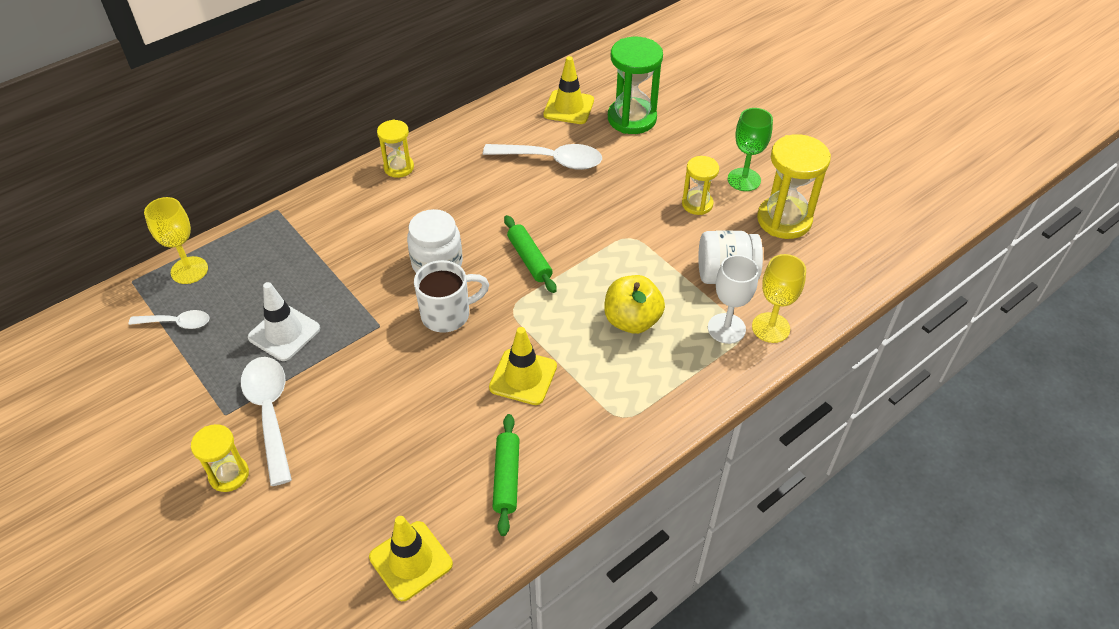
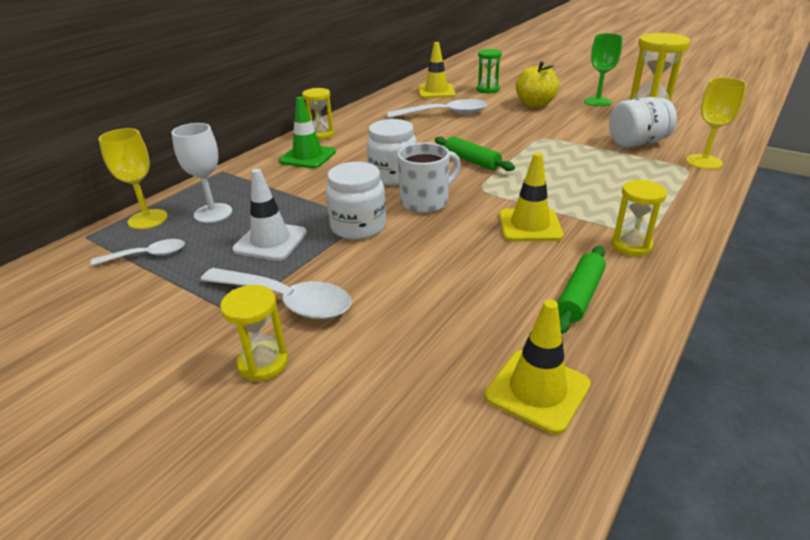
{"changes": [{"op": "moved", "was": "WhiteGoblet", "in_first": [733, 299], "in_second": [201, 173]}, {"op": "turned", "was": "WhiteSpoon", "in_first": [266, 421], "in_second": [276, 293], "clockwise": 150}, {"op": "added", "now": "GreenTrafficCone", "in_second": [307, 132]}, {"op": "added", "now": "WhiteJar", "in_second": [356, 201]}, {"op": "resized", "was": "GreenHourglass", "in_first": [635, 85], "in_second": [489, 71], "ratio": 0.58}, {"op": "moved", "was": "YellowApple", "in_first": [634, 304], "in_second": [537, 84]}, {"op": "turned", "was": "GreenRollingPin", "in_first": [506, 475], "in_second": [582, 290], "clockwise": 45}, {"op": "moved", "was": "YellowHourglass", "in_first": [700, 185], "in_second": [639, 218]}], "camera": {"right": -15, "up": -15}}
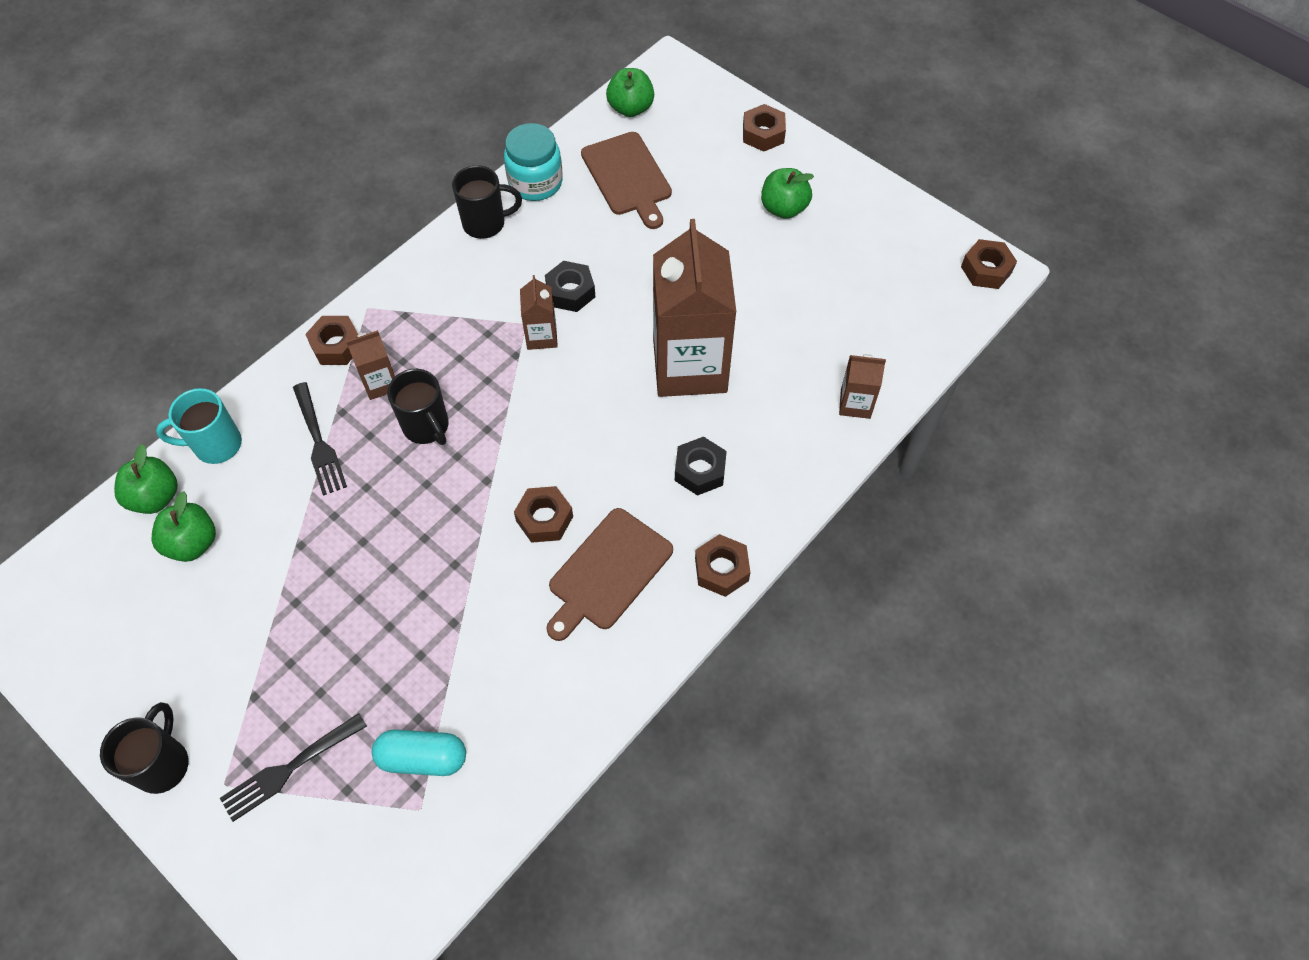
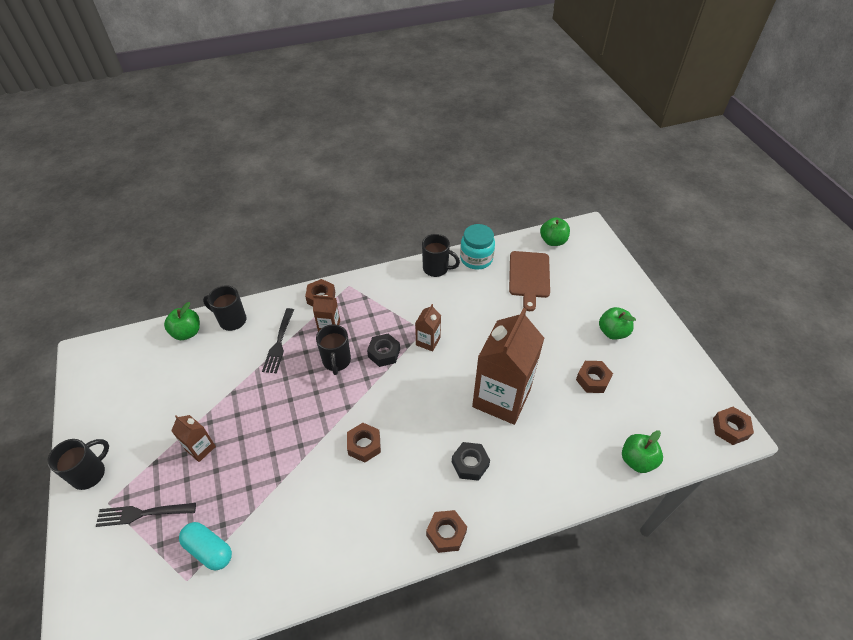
{"changes": [{"op": "moved", "was": "BrownCarton", "in_first": [862, 386], "in_second": [193, 438]}, {"op": "recoloured", "was": "TurquoiseMug", "now": "BlackMug", "in_first": [199, 426], "in_second": [225, 308]}, {"op": "moved", "was": "BlackNut", "in_first": [570, 286], "in_second": [383, 350]}, {"op": "moved", "was": "BrownNut", "in_first": [764, 128], "in_second": [594, 377]}, {"op": "moved", "was": "GreenApple", "in_first": [184, 526], "in_second": [642, 451]}, {"op": "removed", "was": "BrownCuttingBoard", "in_first": [609, 574]}], "camera": {"right": 30, "up": -10}}
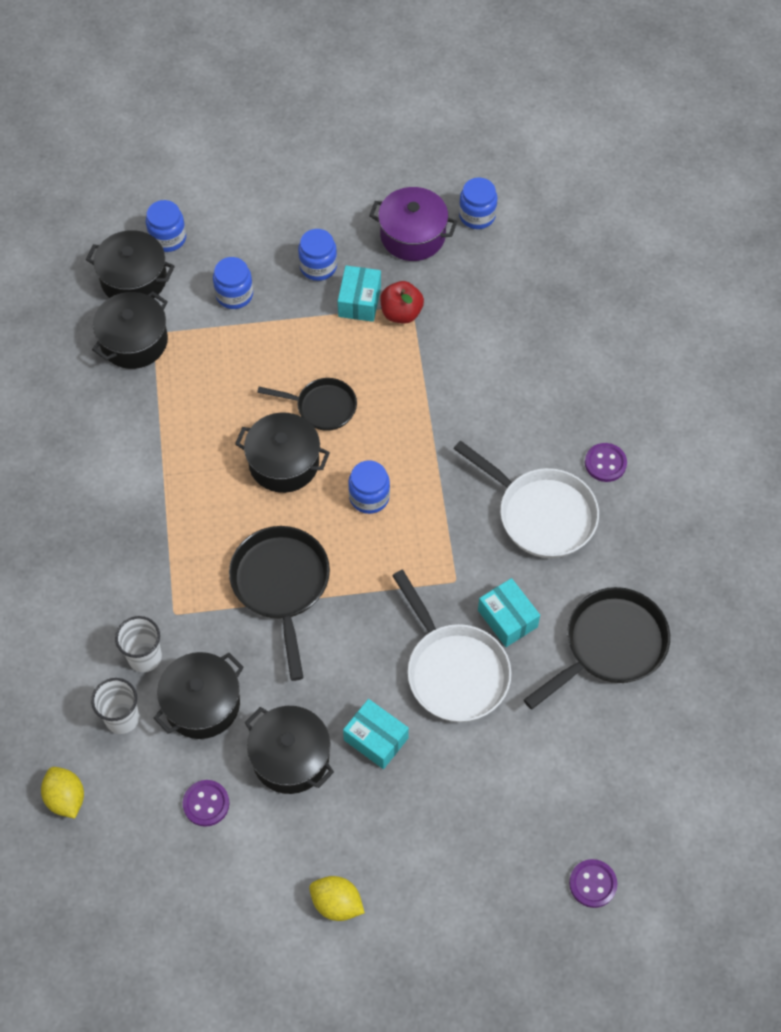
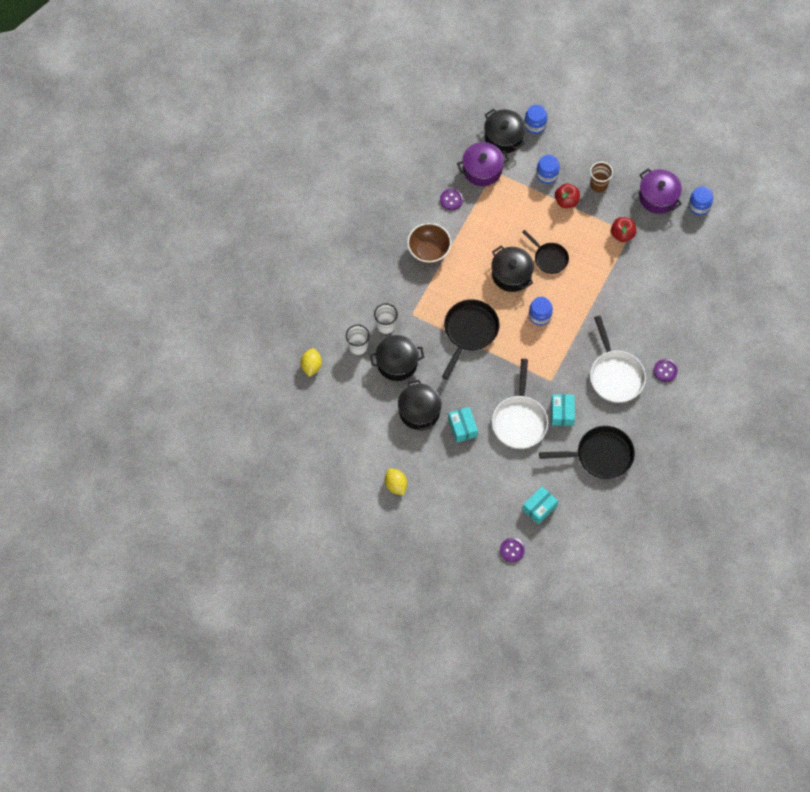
{"changes": [{"op": "added", "now": "BrownBowl", "in_second": [429, 243]}, {"op": "moved", "was": "PurpleButton", "in_first": [206, 803], "in_second": [451, 199]}, {"op": "recoloured", "was": "BlackPot", "now": "PurplePot", "in_first": [130, 330], "in_second": [483, 164]}, {"op": "moved", "was": "TurquoiseBox", "in_first": [359, 293], "in_second": [540, 505]}, {"op": "added", "now": "RedApple", "in_second": [567, 195]}, {"op": "replaced", "was": "BlueJar", "now": "BrownCup", "in_first": [317, 255], "in_second": [601, 177]}], "camera": {"right": 35, "up": 5}}
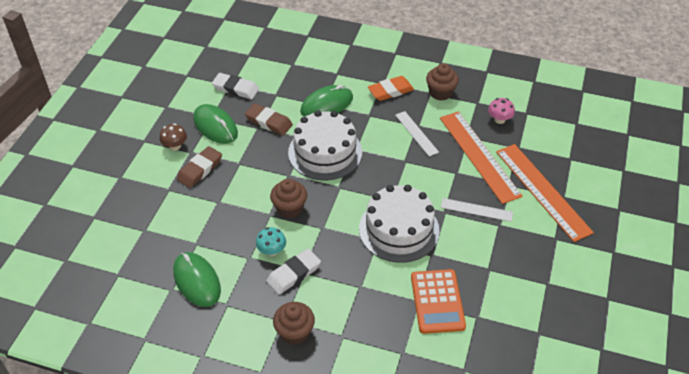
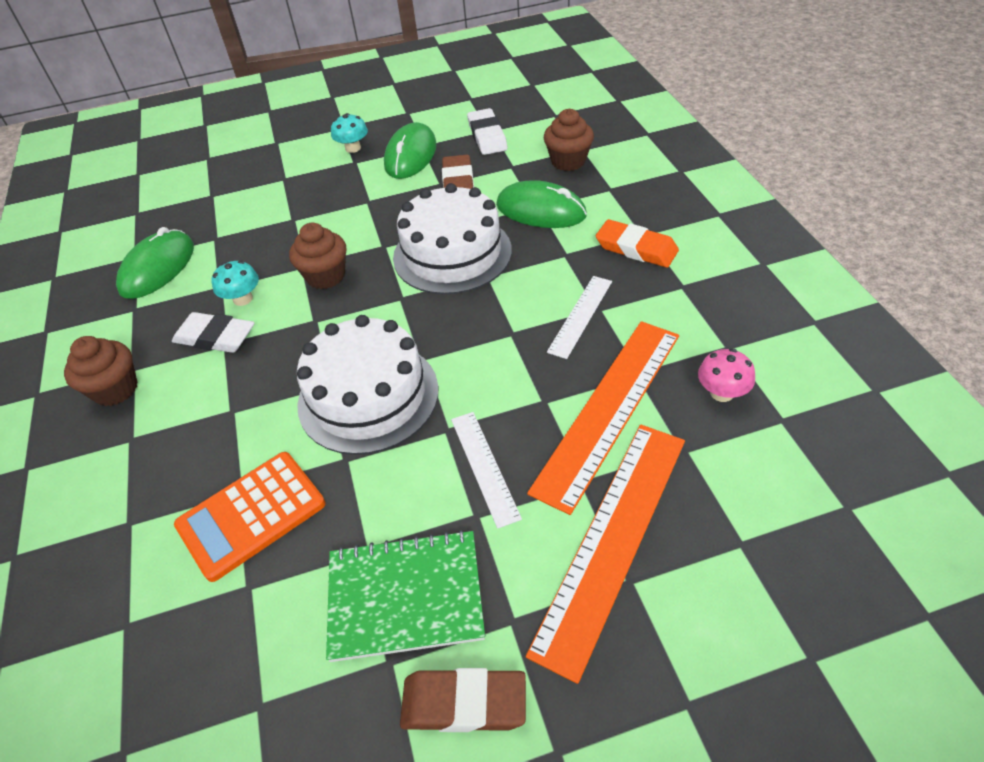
{"changes": [{"op": "added", "now": "GreenNotebook", "in_second": [405, 596]}, {"op": "recoloured", "was": "BrownMushroom", "now": "TurquoiseMushroom", "in_first": [173, 137], "in_second": [349, 133]}, {"op": "moved", "was": "BrownEraser", "in_first": [199, 167], "in_second": [463, 700]}, {"op": "moved", "was": "BrownCupcake", "in_first": [442, 82], "in_second": [569, 140]}], "camera": {"right": 60, "up": 0}}
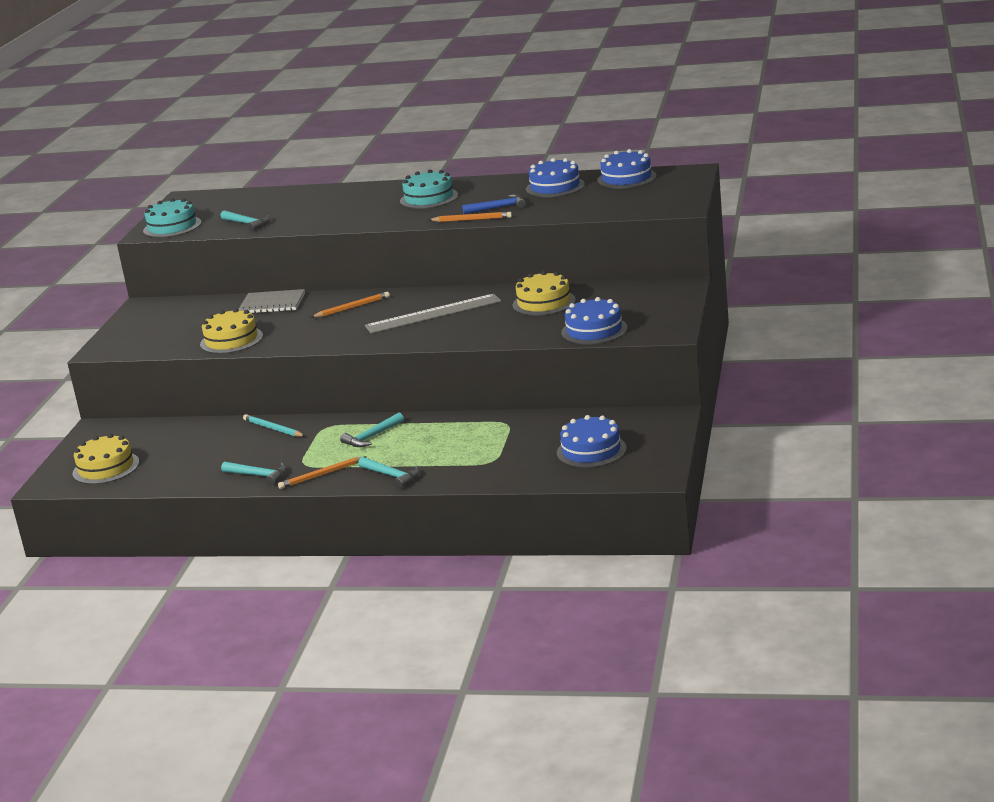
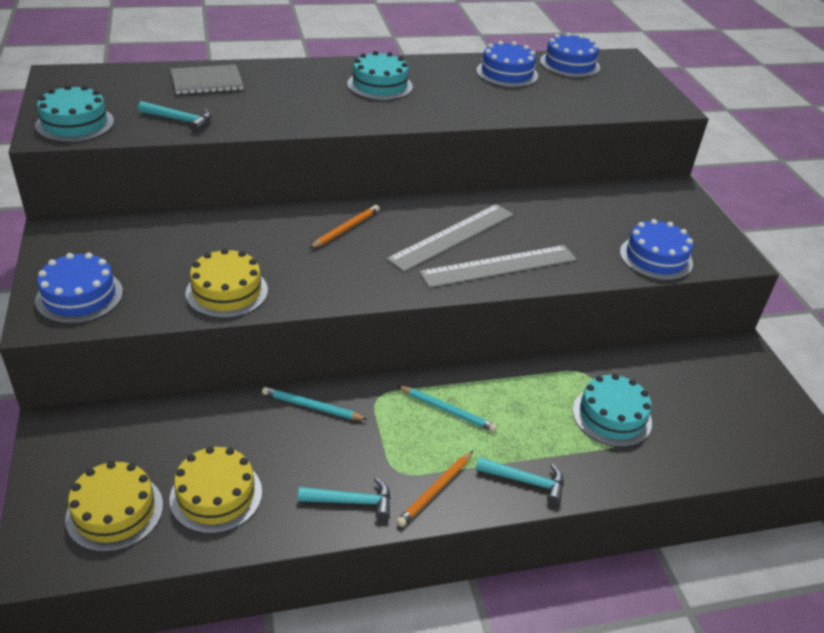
{"changes": [{"op": "moved", "was": "BlueCake", "in_first": [592, 441], "in_second": [79, 288]}, {"op": "moved", "was": "YellowCake", "in_first": [544, 293], "in_second": [216, 489]}, {"op": "moved", "was": "GreyNotebook", "in_first": [271, 301], "in_second": [207, 80]}, {"op": "replaced", "was": "TurquoiseHammer", "now": "TurquoisePencil", "in_first": [372, 430], "in_second": [447, 409]}, {"op": "added", "now": "GreyRuler", "in_second": [498, 266]}, {"op": "added", "now": "TurquoiseCake", "in_second": [612, 410]}, {"op": "removed", "was": "OrangePencil", "in_first": [470, 217]}, {"op": "removed", "was": "BlueHammer", "in_first": [494, 204]}], "camera": {"right": -30, "up": 15}}
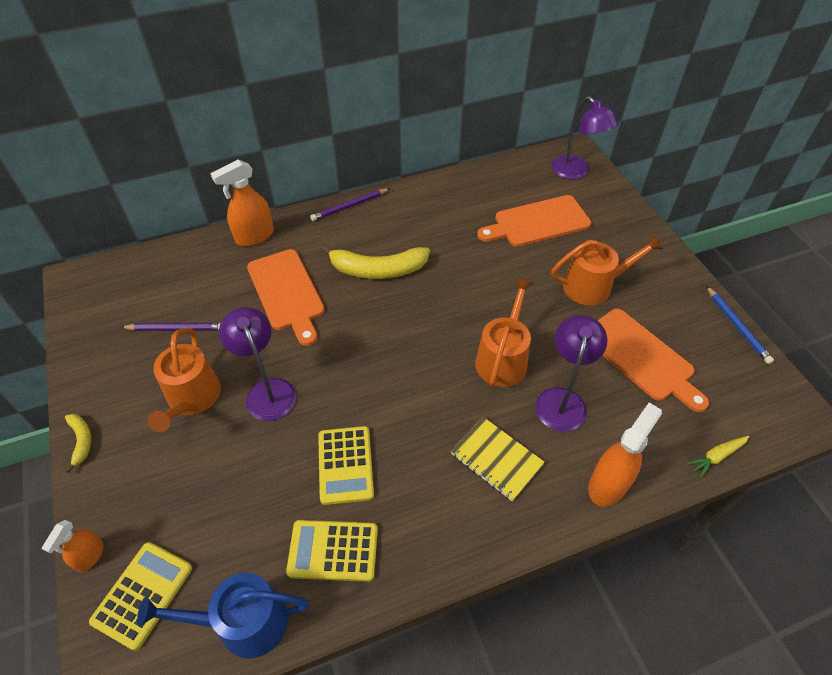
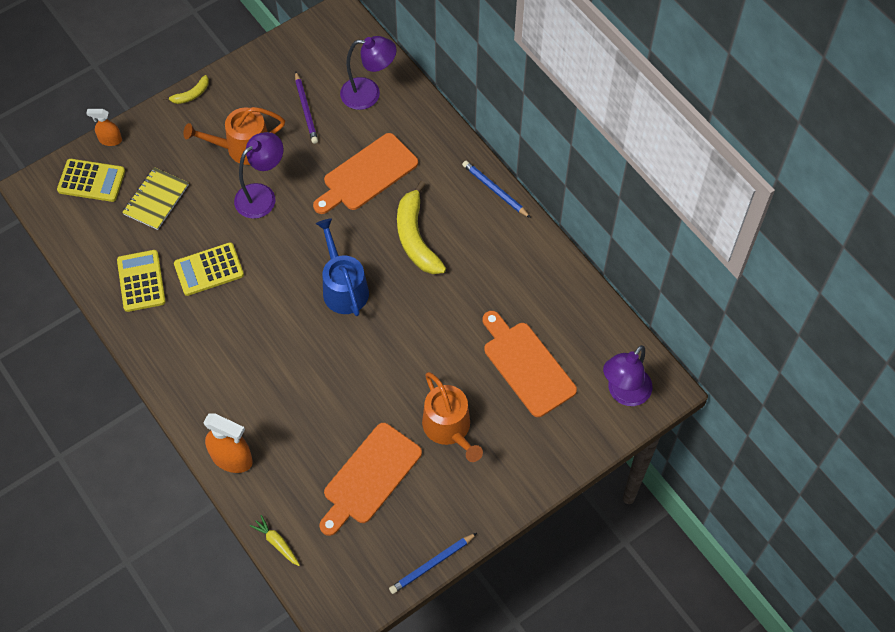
{"changes": [{"op": "moved", "was": "YellowNotebook", "in_first": [498, 459], "in_second": [155, 198]}, {"op": "moved", "was": "BlueWateringCan", "in_first": [223, 615], "in_second": [342, 267]}, {"op": "moved", "was": "PurpleLamp", "in_first": [571, 373], "in_second": [368, 73]}, {"op": "recoloured", "was": "PurplePencil", "now": "BluePencil", "in_first": [350, 204], "in_second": [496, 189]}, {"op": "removed", "was": "OrangeSprayBottle", "in_first": [242, 202]}, {"op": "removed", "was": "OrangeWateringCan", "in_first": [504, 332]}], "camera": {"right": 75, "up": 10}}
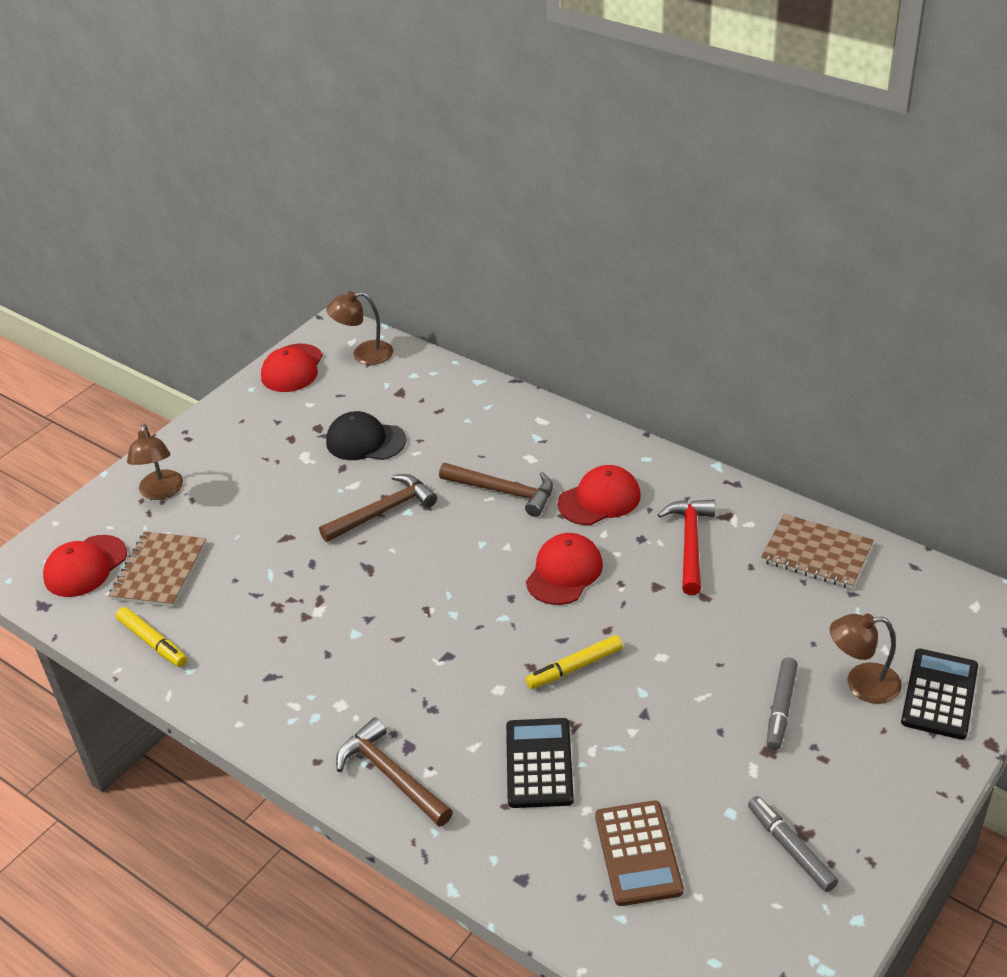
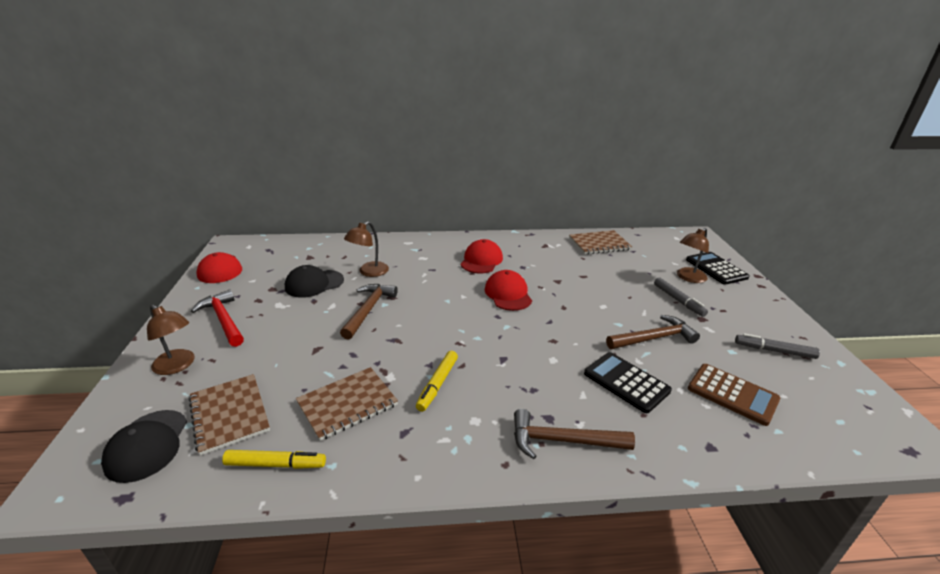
{"changes": [{"op": "recoloured", "was": "RedCap", "now": "BlackCap", "in_first": [85, 566], "in_second": [144, 446]}, {"op": "moved", "was": "RedHammer", "in_first": [686, 547], "in_second": [217, 318]}, {"op": "added", "now": "BrownNotebook", "in_second": [347, 404]}, {"op": "moved", "was": "BrownLamp", "in_first": [359, 328], "in_second": [366, 249]}, {"op": "moved", "was": "YellowMarker", "in_first": [574, 662], "in_second": [437, 381]}, {"op": "moved", "was": "BrownHammer", "in_first": [496, 490], "in_second": [653, 332]}], "camera": {"right": -45, "up": -10}}
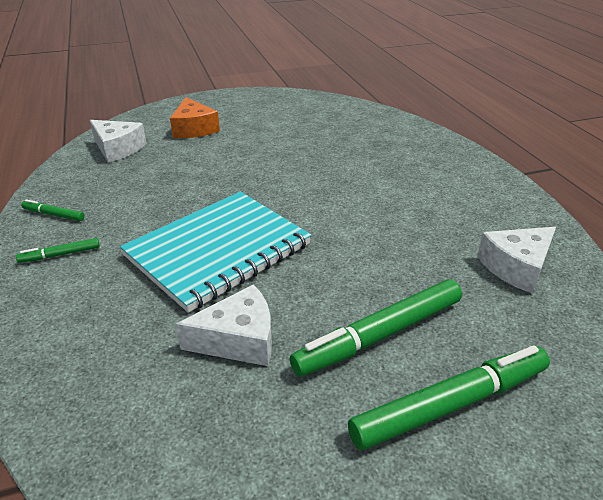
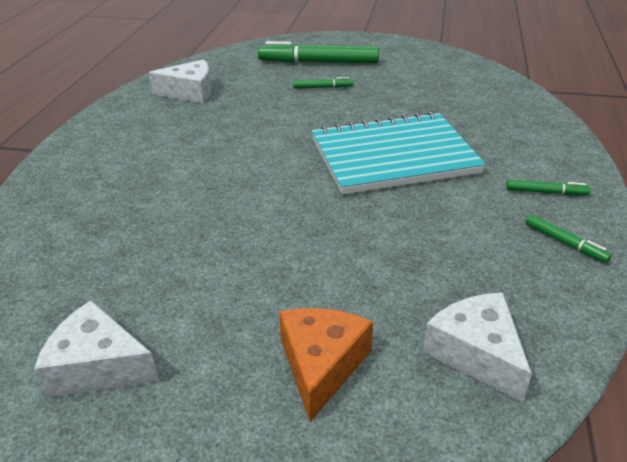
{"changes": [{"op": "moved", "was": "WhiteCheese", "in_first": [224, 325], "in_second": [96, 349]}, {"op": "resized", "was": "GreenMarker", "in_first": [376, 328], "in_second": [323, 83], "ratio": 0.46}], "camera": {"right": -150, "up": 0}}
